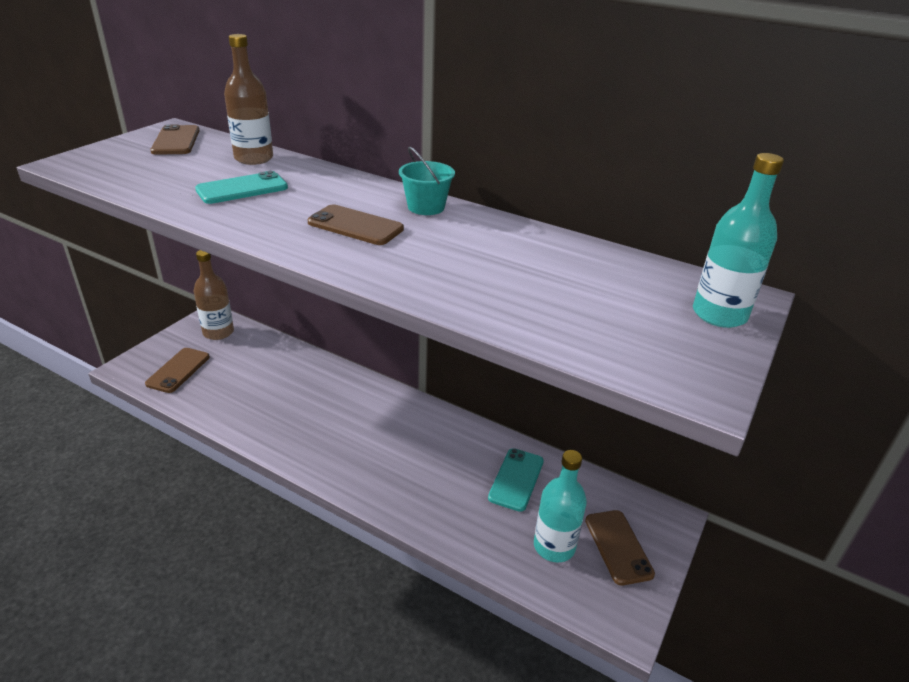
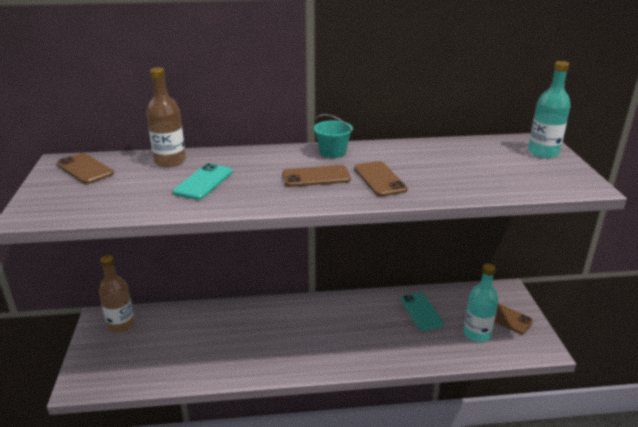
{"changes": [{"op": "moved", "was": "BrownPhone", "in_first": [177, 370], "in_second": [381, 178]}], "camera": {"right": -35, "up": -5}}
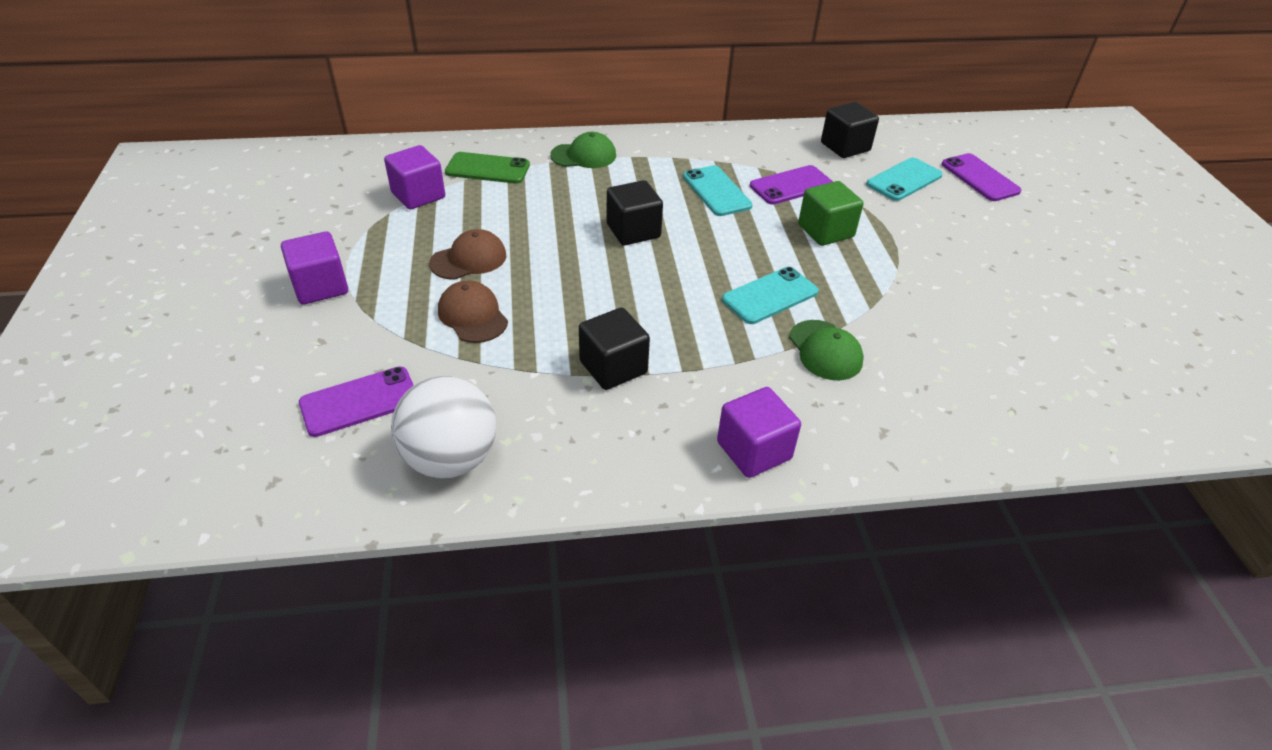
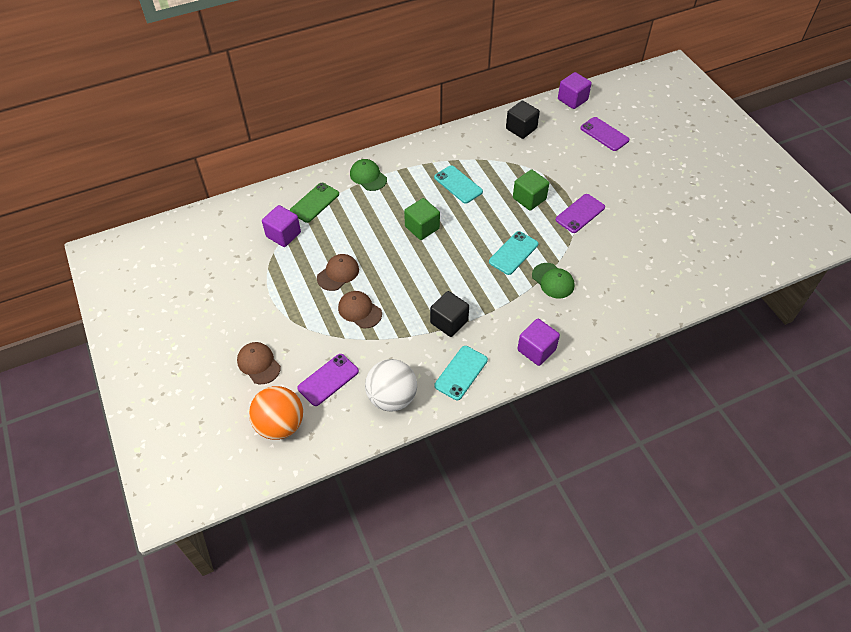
{"changes": [{"op": "added", "now": "BrownCap", "in_second": [259, 363]}, {"op": "added", "now": "OrangeBall", "in_second": [276, 413]}, {"op": "turned", "was": "GreenPhone", "in_first": [487, 168], "in_second": [314, 203], "clockwise": -45}, {"op": "turned", "was": "GreenCap", "in_first": [583, 150], "in_second": [368, 175], "clockwise": -105}, {"op": "recoloured", "was": "BlackCube", "now": "GreenCube", "in_first": [635, 213], "in_second": [422, 219]}, {"op": "moved", "was": "TurquoisePhone", "in_first": [904, 179], "in_second": [461, 373]}, {"op": "moved", "was": "PurplePhone", "in_first": [791, 184], "in_second": [580, 213]}, {"op": "moved", "was": "PurpleCube", "in_first": [314, 267], "in_second": [575, 90]}], "camera": {"right": -15, "up": 10}}
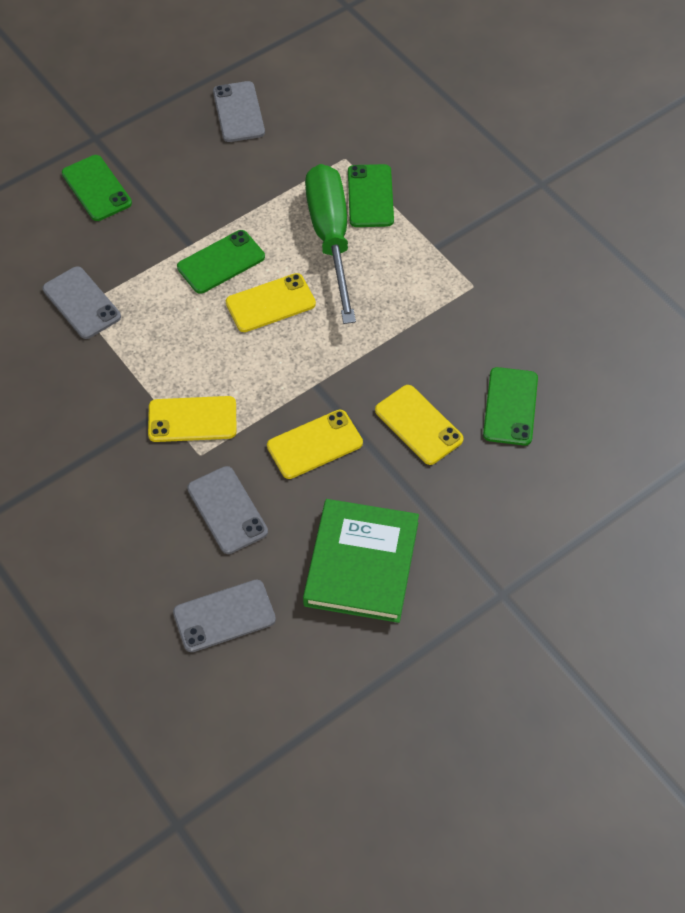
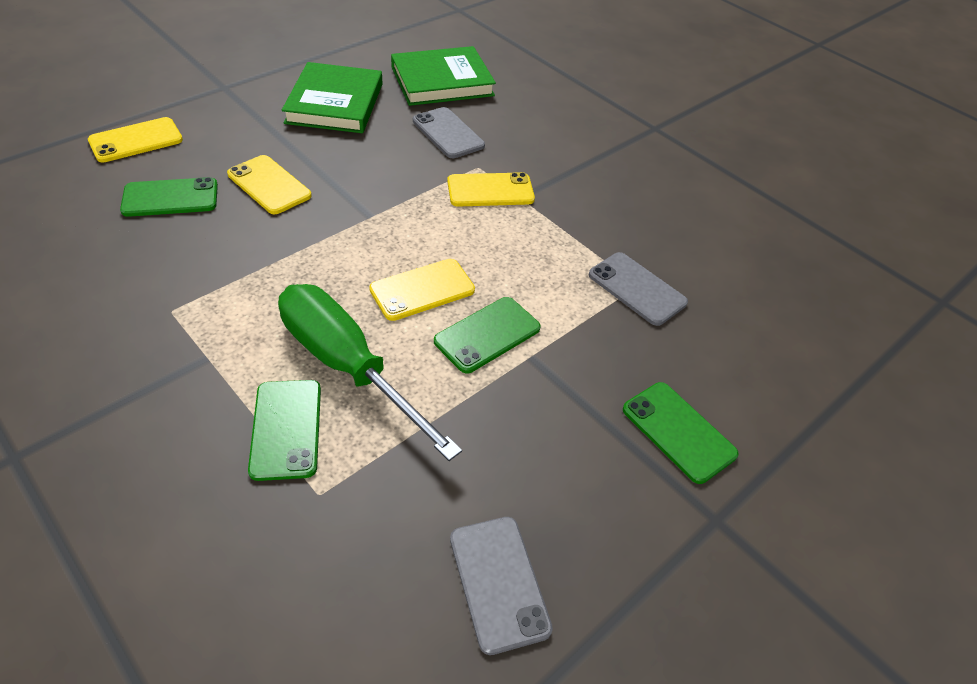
{"changes": [{"op": "moved", "was": "YellowPhone", "in_first": [315, 444], "in_second": [135, 139]}, {"op": "turned", "was": "GreenPhone", "in_first": [510, 406], "in_second": [169, 197], "clockwise": 75}, {"op": "turned", "was": "GreenScrewdriver", "in_first": [330, 244], "in_second": [370, 372], "clockwise": 150}, {"op": "replaced", "was": "GreyPhone", "now": "GreenBook", "in_first": [224, 615], "in_second": [443, 76]}], "camera": {"right": 170, "up": -10}}
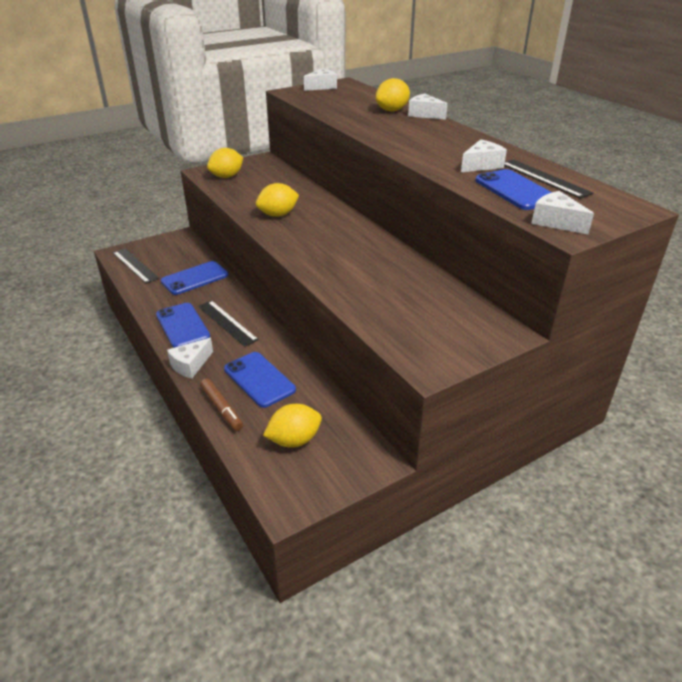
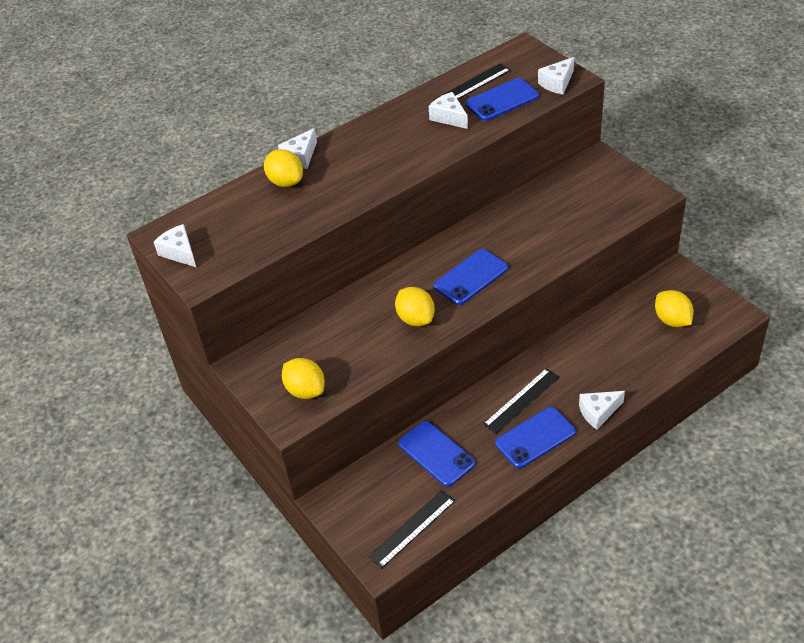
{"changes": [{"op": "moved", "was": "BluePhone", "in_first": [260, 380], "in_second": [471, 277]}, {"op": "turned", "was": "WhiteCheese", "in_first": [190, 358], "in_second": [602, 410], "clockwise": 120}, {"op": "removed", "was": "BrownMarker", "in_first": [221, 404]}], "camera": {"right": -90, "up": 10}}
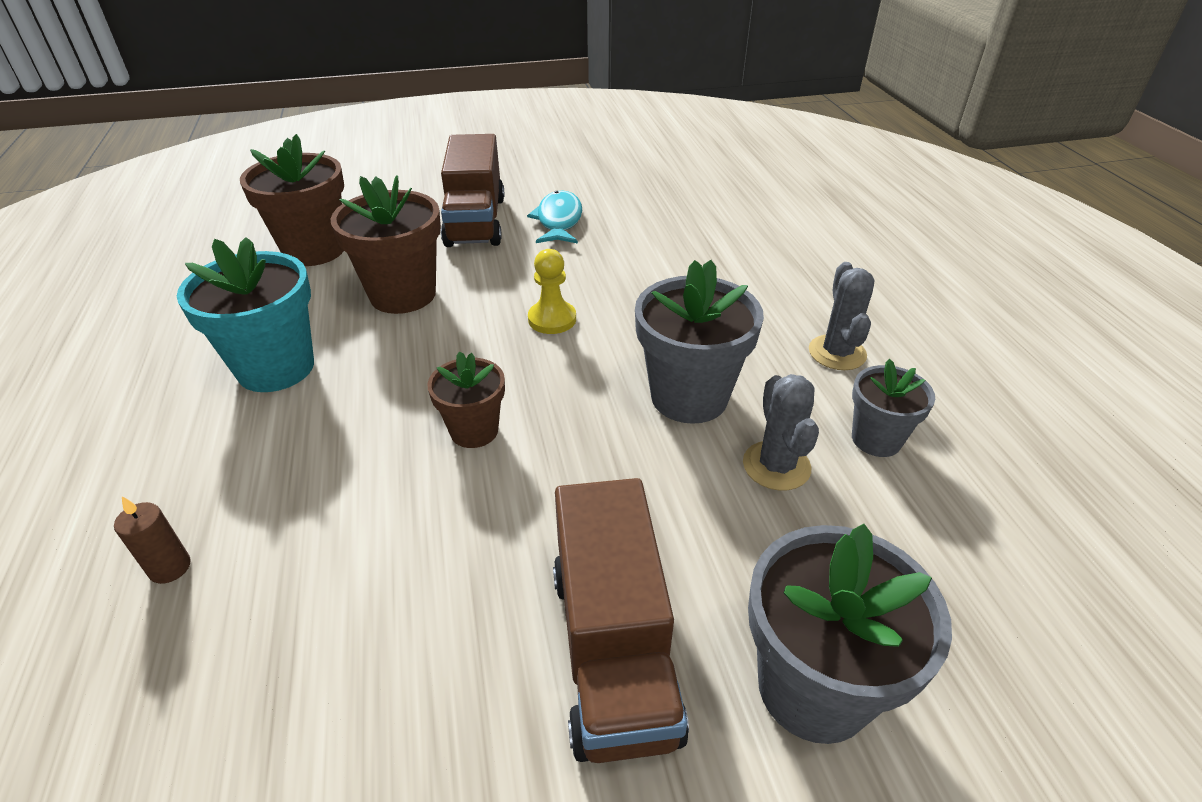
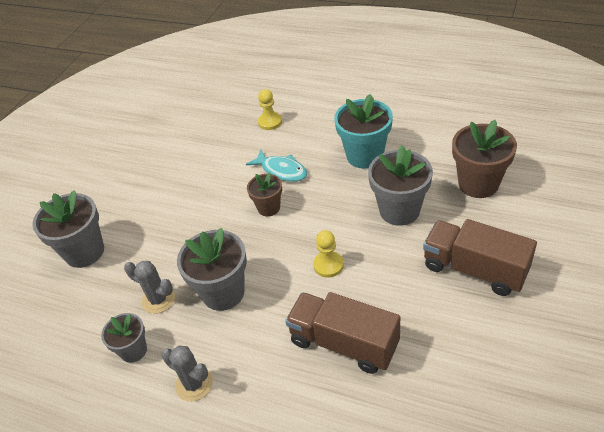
{"changes": [{"op": "moved", "was": "TurquoiseFish", "in_first": [554, 217], "in_second": [276, 166]}, {"op": "replaced", "was": "BrownCandle", "now": "YellowPawn", "in_first": [152, 540], "in_second": [270, 109]}, {"op": "moved", "was": "BrownTruck", "in_first": [621, 620], "in_second": [342, 333]}, {"op": "recoloured", "was": "BrownFlowerPot", "now": "GreyFlowerPot", "in_first": [386, 244], "in_second": [400, 185]}], "camera": {"right": 130, "up": 5}}
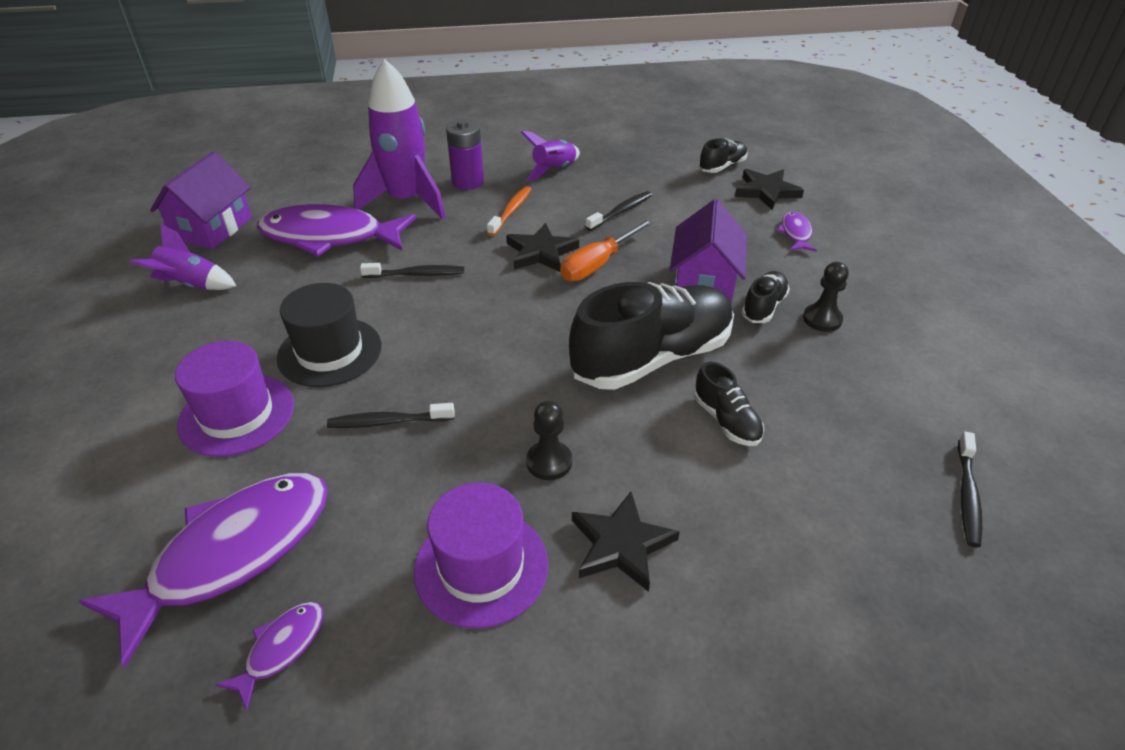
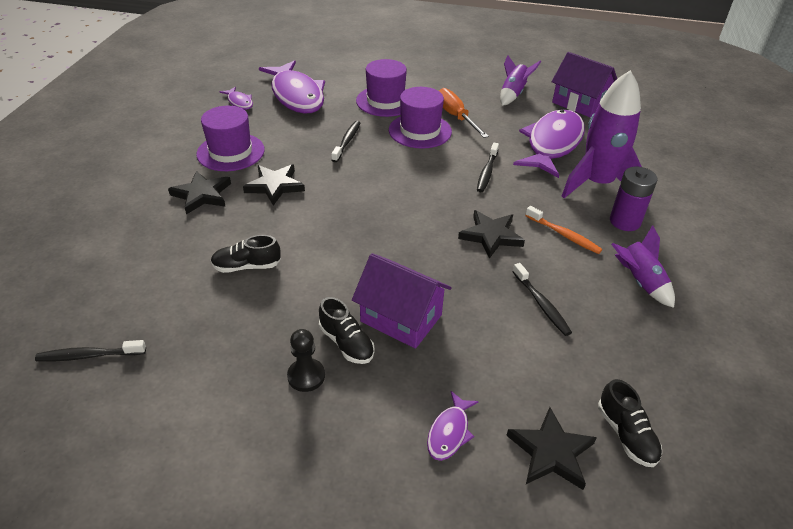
{"changes": [{"op": "turned", "was": "BlackToothbrush", "in_first": [970, 489], "in_second": [90, 351], "clockwise": -45}, {"op": "replaced", "was": "BlackPawn", "now": "BlackStar", "in_first": [549, 440], "in_second": [274, 185]}, {"op": "recoloured", "was": "BlackHat", "now": "PurpleHat", "in_first": [329, 335], "in_second": [420, 118]}, {"op": "turned", "was": "PurpleFish", "in_first": [797, 232], "in_second": [453, 426], "clockwise": 90}, {"op": "moved", "was": "OrangeScrewdriver", "in_first": [607, 249], "in_second": [464, 113]}, {"op": "removed", "was": "BlackShoe", "in_first": [651, 336]}], "camera": {"right": 110, "up": 0}}
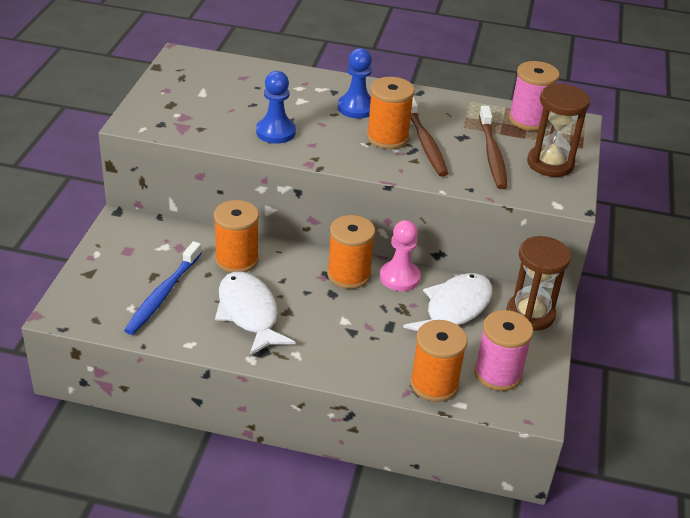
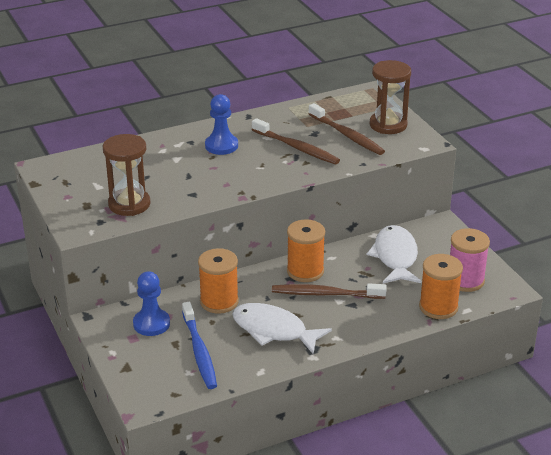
{"changes": [{"op": "moved", "was": "BrownHourglass", "in_first": [538, 283], "in_second": [126, 175]}, {"op": "moved", "was": "BluePawn", "in_first": [276, 107], "in_second": [151, 303]}, {"op": "added", "now": "BrownToothbrush", "in_second": [329, 291]}, {"op": "removed", "was": "OrangeSpool", "in_first": [391, 113]}, {"op": "removed", "was": "PinkPawn", "in_first": [400, 255]}, {"op": "removed", "was": "PinkSpool", "in_first": [534, 96]}], "camera": {"right": -35, "up": -5}}
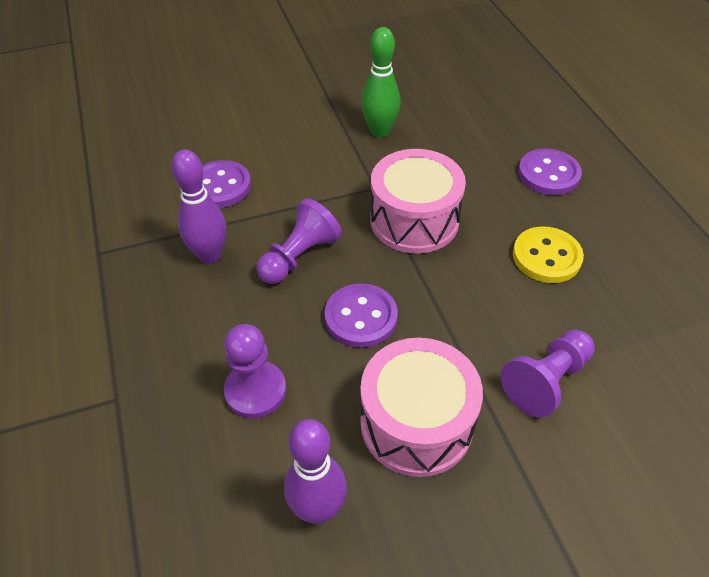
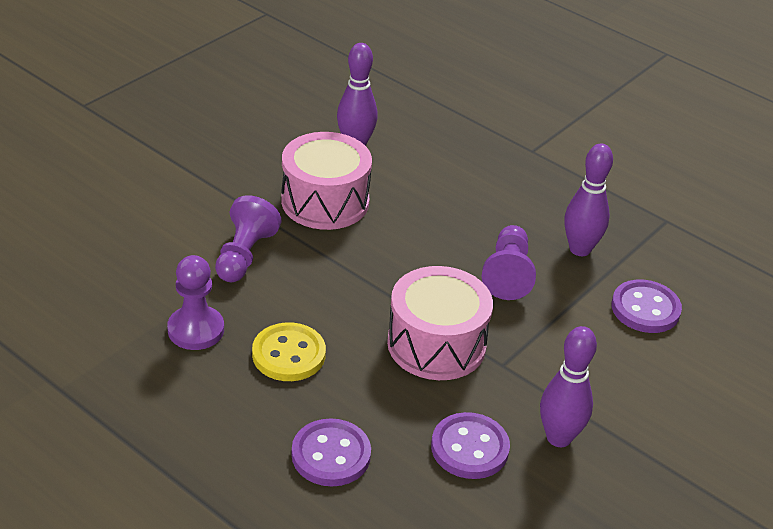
{"changes": [{"op": "moved", "was": "PurplePawn", "in_first": [255, 371], "in_second": [195, 302]}, {"op": "moved", "was": "PurpleButton", "in_first": [361, 315], "in_second": [470, 445]}, {"op": "recoloured", "was": "GreenBowlingPin", "now": "PurpleBowlingPin", "in_first": [381, 82], "in_second": [568, 386]}], "camera": {"right": 145, "up": -10}}
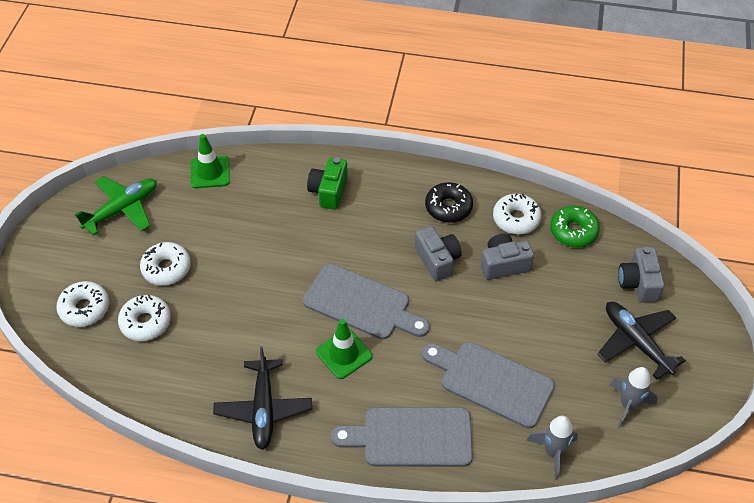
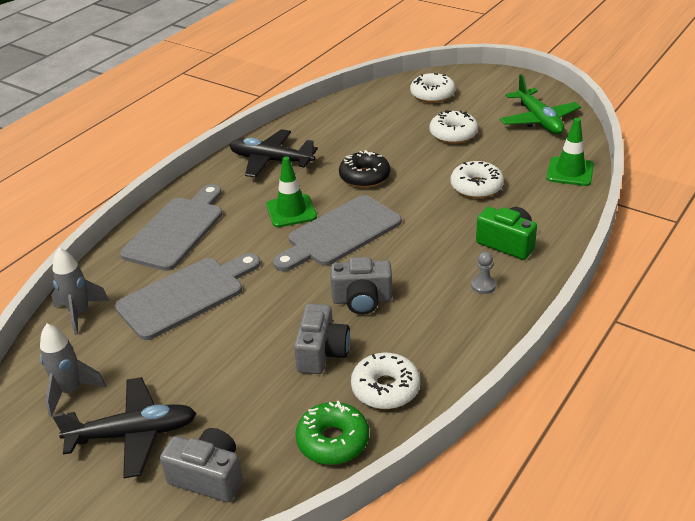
{"changes": [{"op": "moved", "was": "BlackDonut", "in_first": [449, 202], "in_second": [364, 169]}, {"op": "moved", "was": "WhiteDonut", "in_first": [144, 318], "in_second": [477, 179]}, {"op": "added", "now": "GreyPawn", "in_second": [483, 273]}], "camera": {"right": 115, "up": -15}}
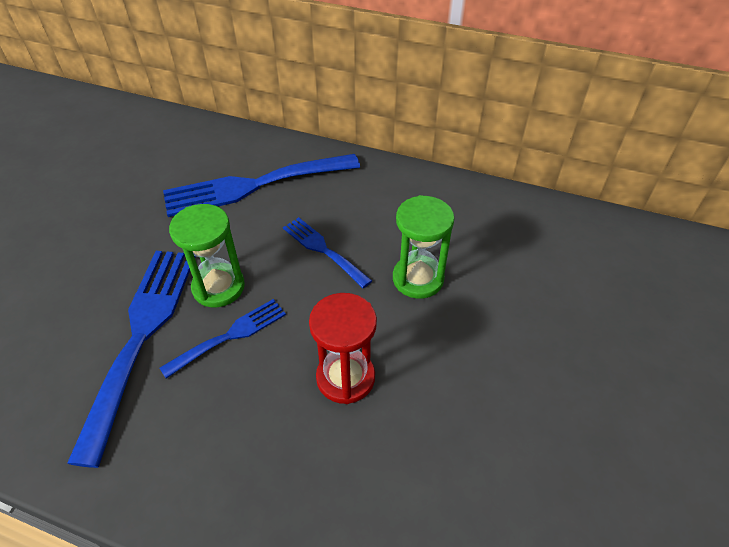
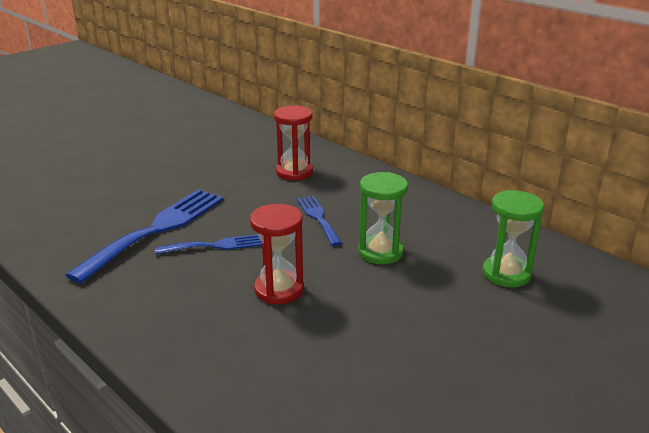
{"changes": [{"op": "replaced", "was": "BlueFork", "now": "RedHourglass", "in_first": [261, 185], "in_second": [293, 143]}, {"op": "moved", "was": "GreenHourglass", "in_first": [207, 255], "in_second": [513, 238]}], "camera": {"right": 25, "up": -20}}
